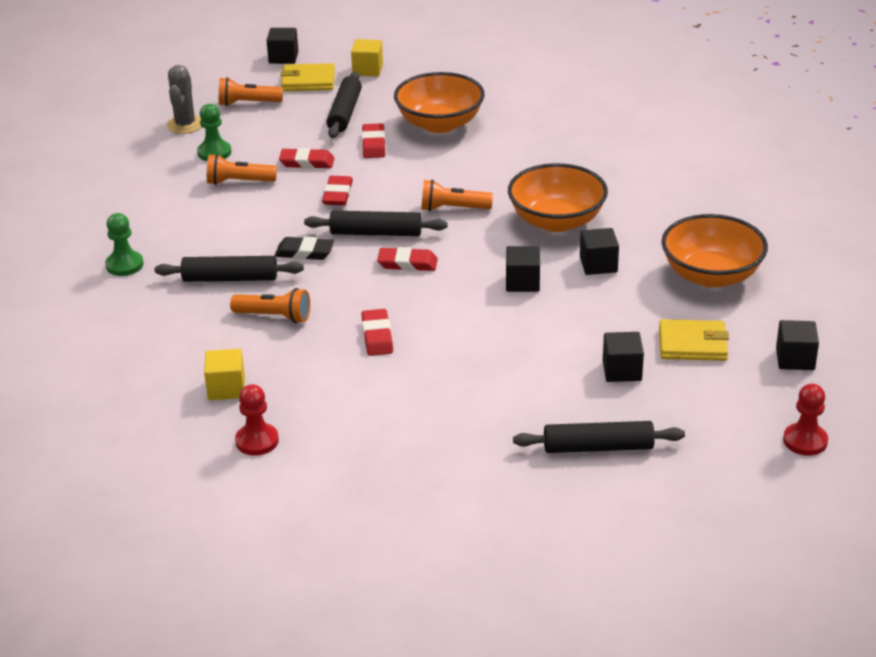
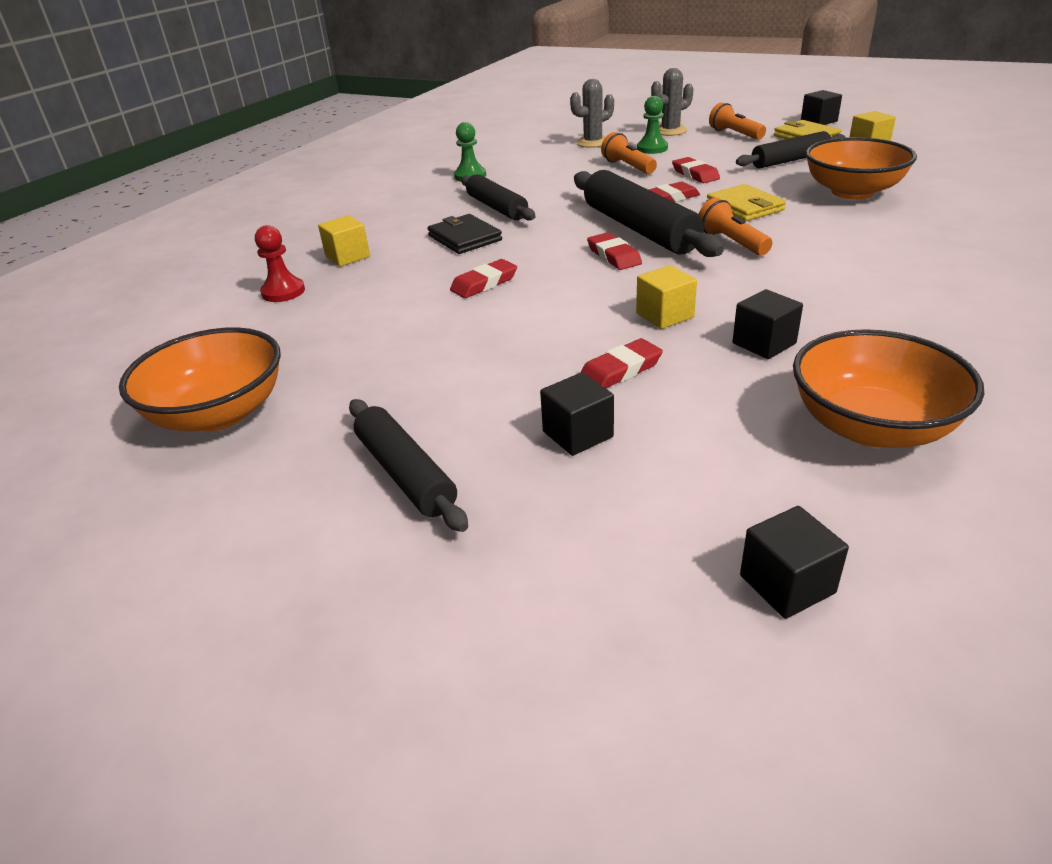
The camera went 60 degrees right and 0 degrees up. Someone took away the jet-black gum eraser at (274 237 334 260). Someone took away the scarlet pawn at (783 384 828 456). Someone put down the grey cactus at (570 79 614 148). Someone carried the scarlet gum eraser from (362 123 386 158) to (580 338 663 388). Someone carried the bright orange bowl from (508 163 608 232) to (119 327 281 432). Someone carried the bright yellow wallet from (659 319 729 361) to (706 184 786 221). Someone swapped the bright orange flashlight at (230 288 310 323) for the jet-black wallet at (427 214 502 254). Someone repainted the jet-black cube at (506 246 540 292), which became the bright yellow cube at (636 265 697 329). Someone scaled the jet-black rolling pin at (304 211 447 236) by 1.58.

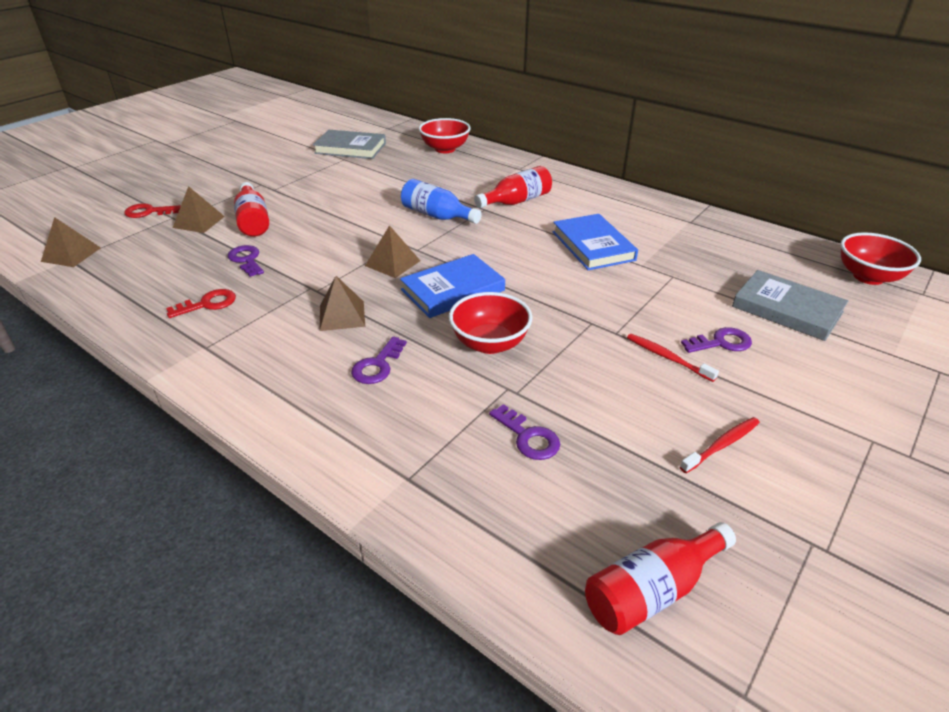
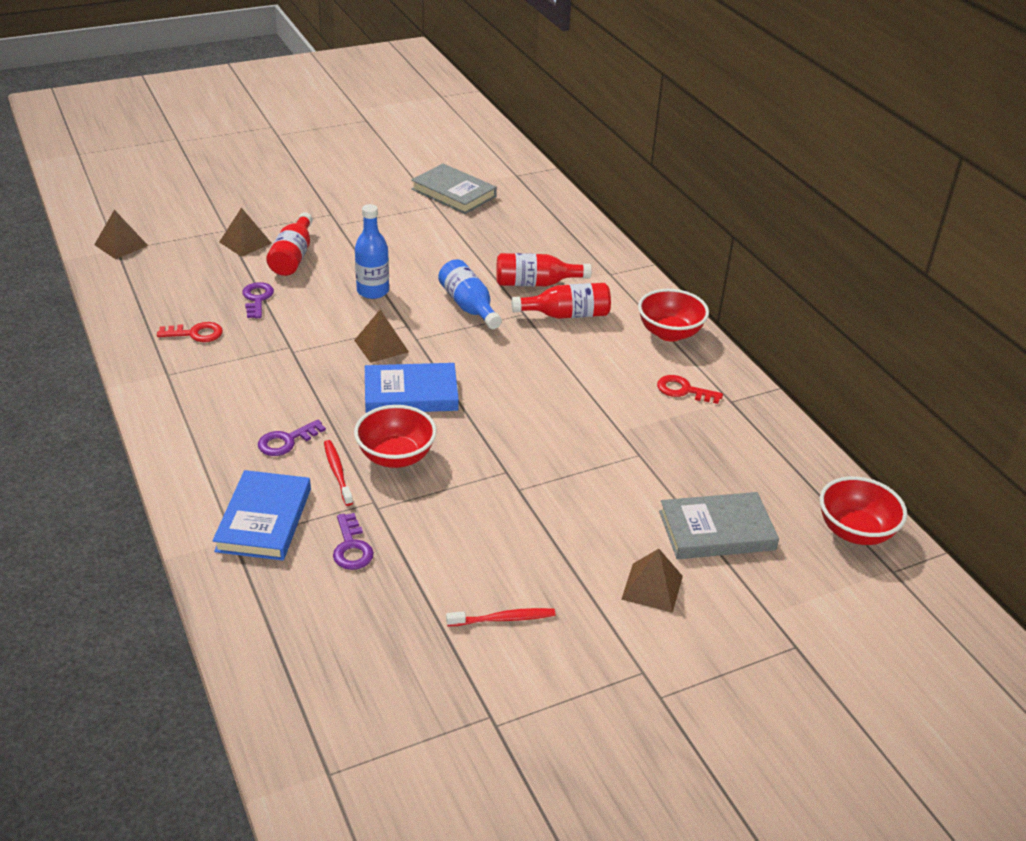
The camera went 25 degrees right and 0 degrees up. Someone took away the purple key at (681 327 752 353). Someone put down the royal blue drink bottle at (355 204 389 299). Someone carried the scarlet key from (124 203 181 218) to (657 375 723 404). Someone carried the russet pyramid from (320 276 365 331) to (621 549 683 613). Someone carried the scarlet bowl from (419 118 471 153) to (638 289 709 342). Someone carried the royal blue hardback from (553 214 638 270) to (213 470 311 561). Someone carried the scarlet drink bottle from (585 522 736 635) to (496 253 592 287). Someone carried the scarlet dental brush from (627 334 719 382) to (324 440 353 506). Someone rotated the grey hardback at (732 270 848 341) by 75 degrees counterclockwise.

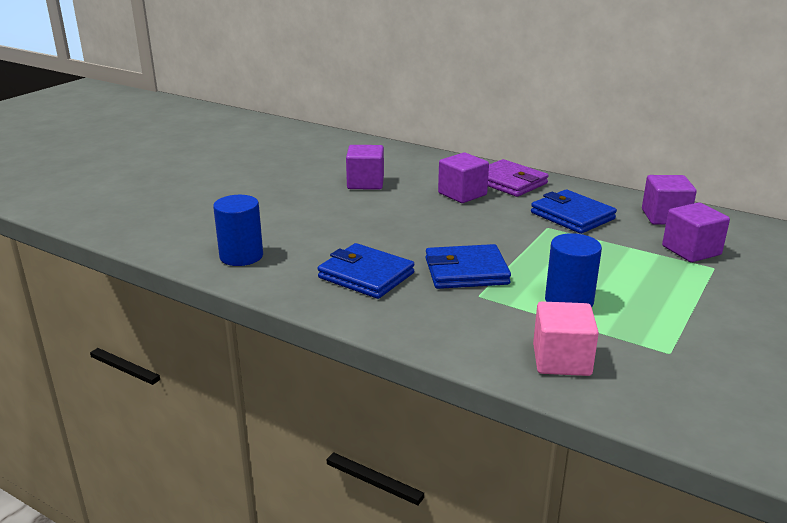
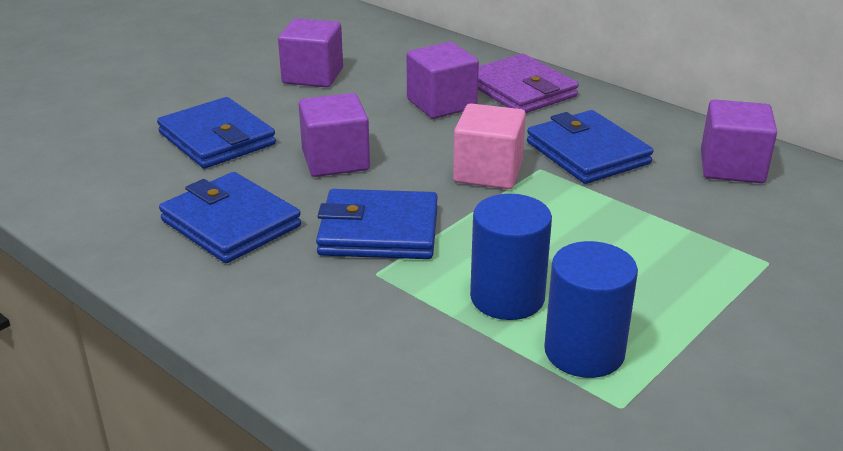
The camera went 10 degrees right and 5 degrees up. Someone put down the royal blue wallet at (157 97 276 168). Someone carried the royal blue solid cylinder from (213 195 263 266) to (544 241 638 378). Someone carried the rose-pink cube from (533 301 599 376) to (453 103 526 189). Someone carried the purple cube from (662 202 730 262) to (299 93 370 177).

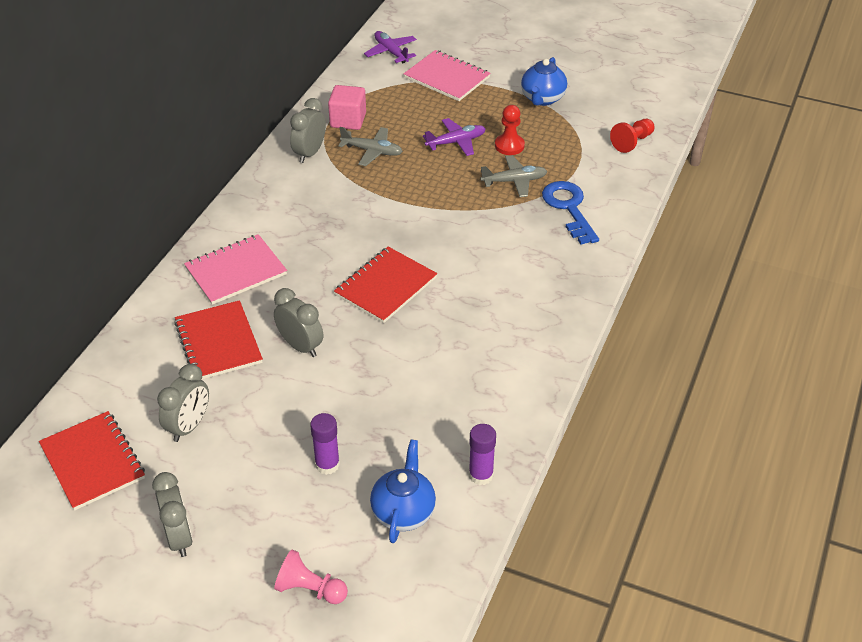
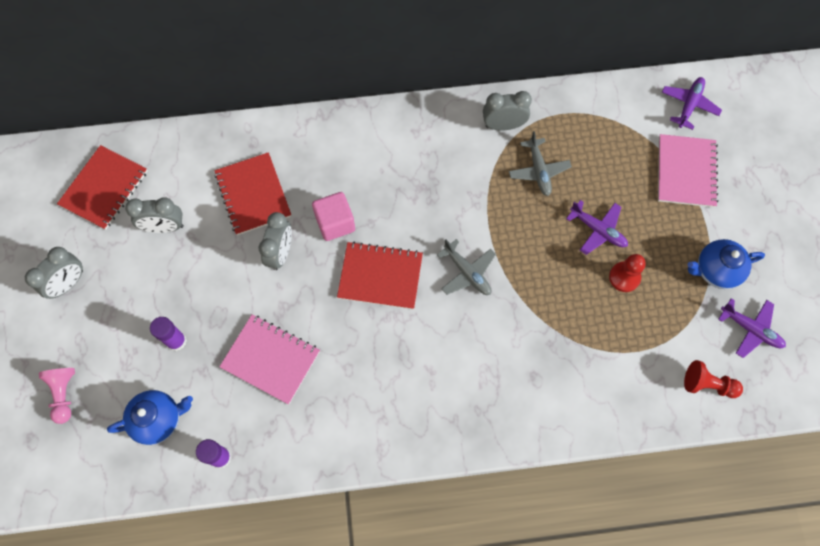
The camera went 60 degrees right and 25 degrees up. Someone took away the royal blue key at (542 181 599 245). Someone put down the purple toy plane at (718 298 786 358). Someone carried the rose-pink notebook from (184 234 287 305) to (219 315 320 404). Someone carried the rose-pink cube from (328 85 366 130) to (312 192 355 241). Someone carried the grey toy plane from (480 155 547 197) to (437 239 496 295). Someone rotated the scarlet notebook at (174 300 263 380) by 60 degrees counterclockwise.

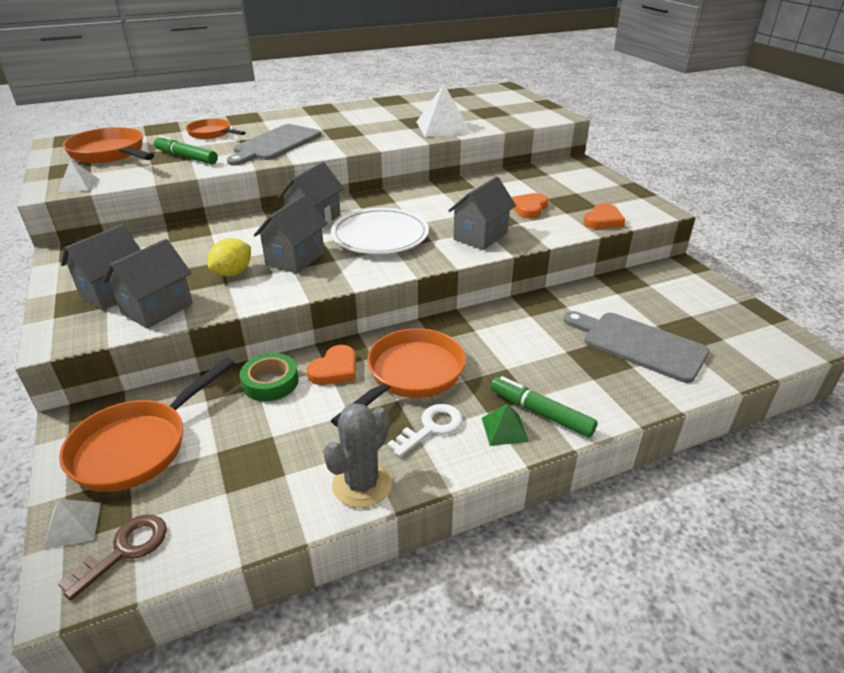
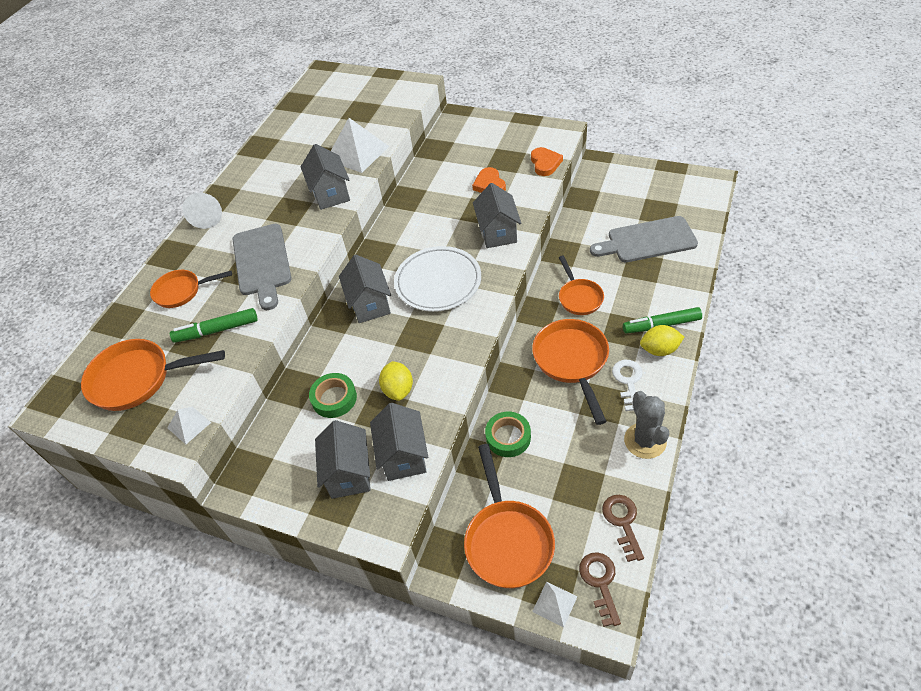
The camera went 40 degrees left and 15 degrees up. Someone took away the bright orange heart at (306 345 356 385). Someone put down the snow-white solid cone at (183 193 222 229). Someone put down the leaf-green roll of tape at (309 373 357 418). Someone put down the bright orange frying pan at (559 256 604 315). Someone put down the russet key at (602 495 644 562). Someone carried the grey cottage from (254 195 328 274) to (301 144 350 210). Someone swapped the leaf-green pyramid at (482 404 529 446) for the bright yellow toy lemon at (640 325 684 356).

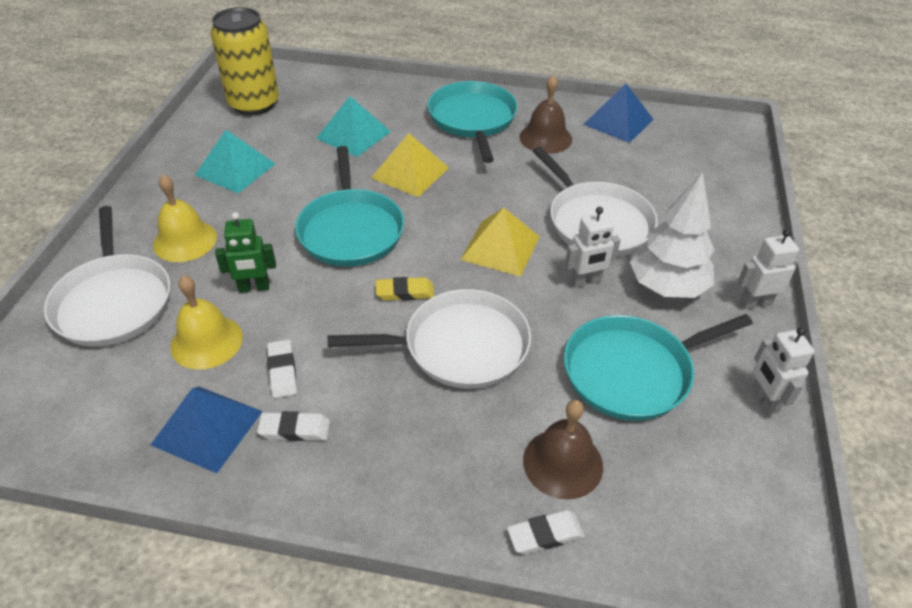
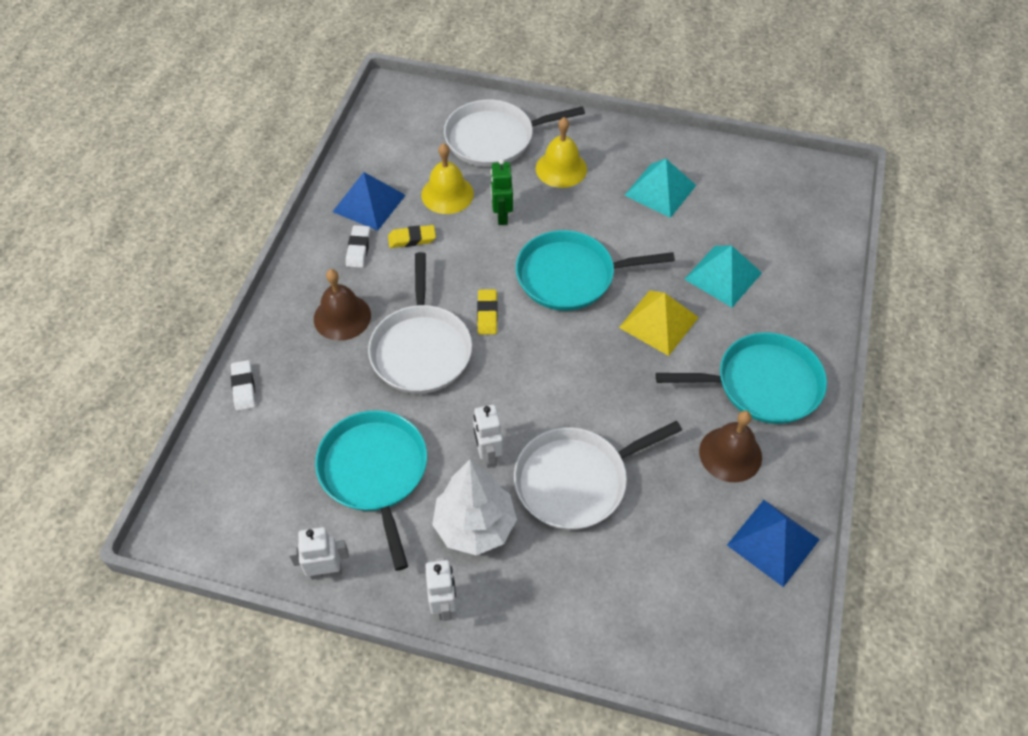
The camera went 95 degrees right and 10 degrees up. Someone took away the bright yellow can at (210 7 279 115). Someone took away the bright yellow pyramid at (460 208 540 277). Someone carried the russet hand bell from (523 400 603 500) to (314 269 371 341). Someone repainted the snow-white gum eraser at (267 340 297 398), which became the bright yellow gum eraser at (388 225 436 248).

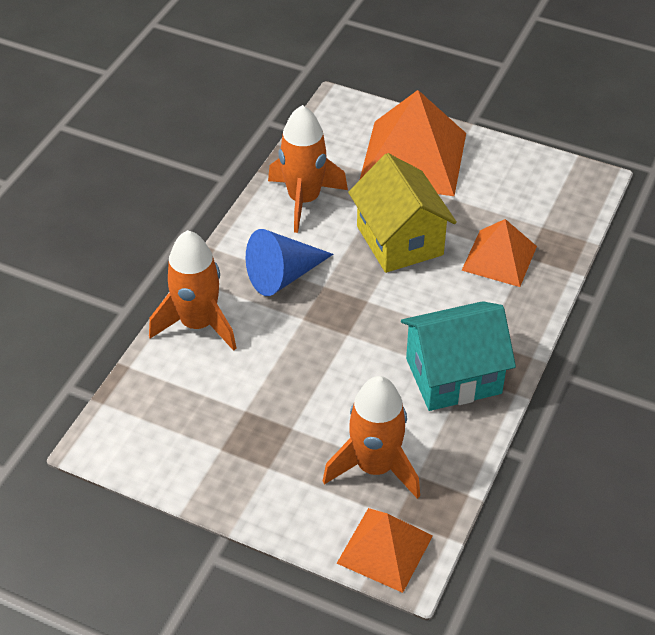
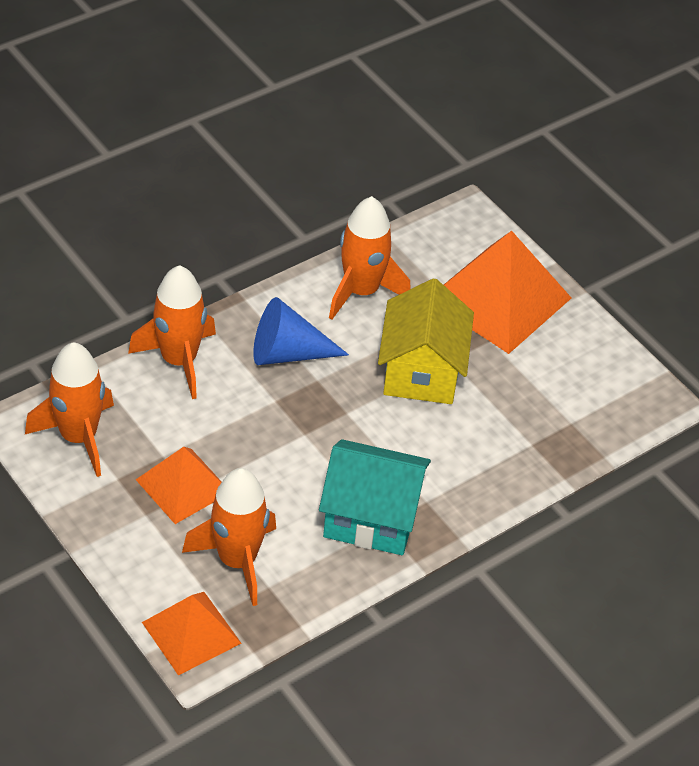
The camera went 25 degrees right and 0 degrees up. Someone put down the bright orange rocket at (25 342 114 477). Someone carried the bright orange pyramid from (462 219 537 287) to (136 447 222 524).

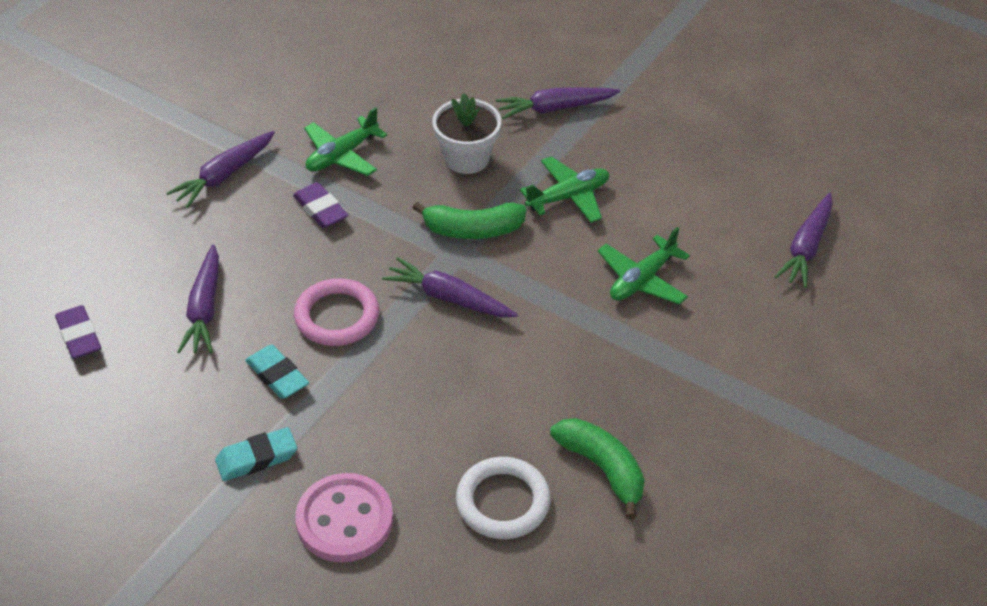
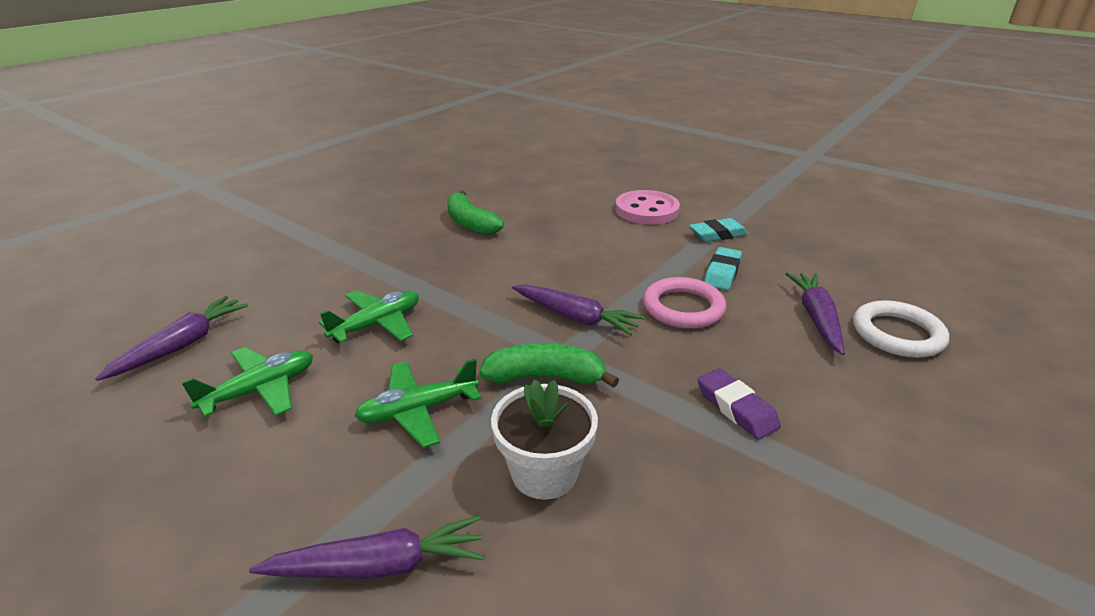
The camera went 175 degrees left and 15 degrees down. Someone took away the purple gum eraser at (55 305 101 359). Someone took away the purple root vegetable at (166 131 275 208). Someone carried the leaf-green toy plane from (304 107 387 176) to (181 347 313 417). Someone carried the snow-white hoop from (456 457 551 539) to (853 300 949 358). Someone rotated the teal gum eraser at (245 345 309 399) by 60 degrees clockwise.

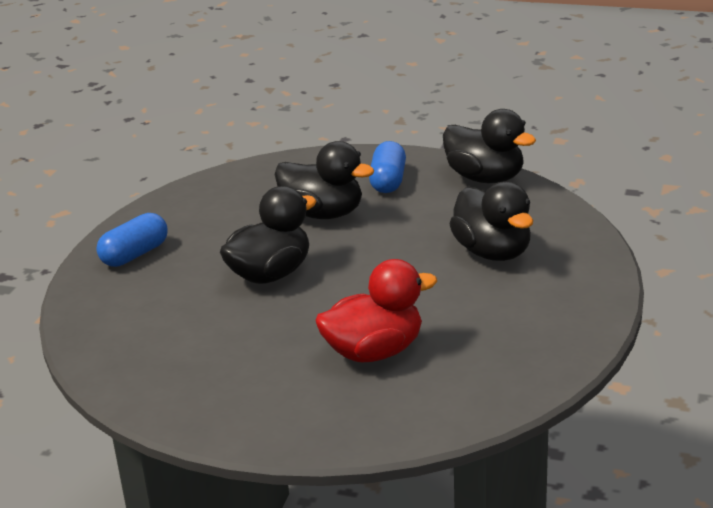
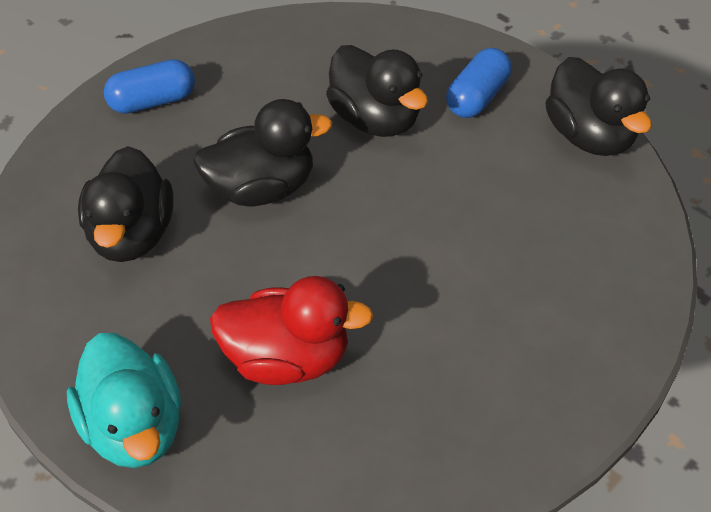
The camera went 25 degrees right and 20 degrees up. Someone put down the teal toy duck at (67 333 181 468). Someone carried the jet-black toy duck from (450 181 533 261) to (78 146 173 262).

